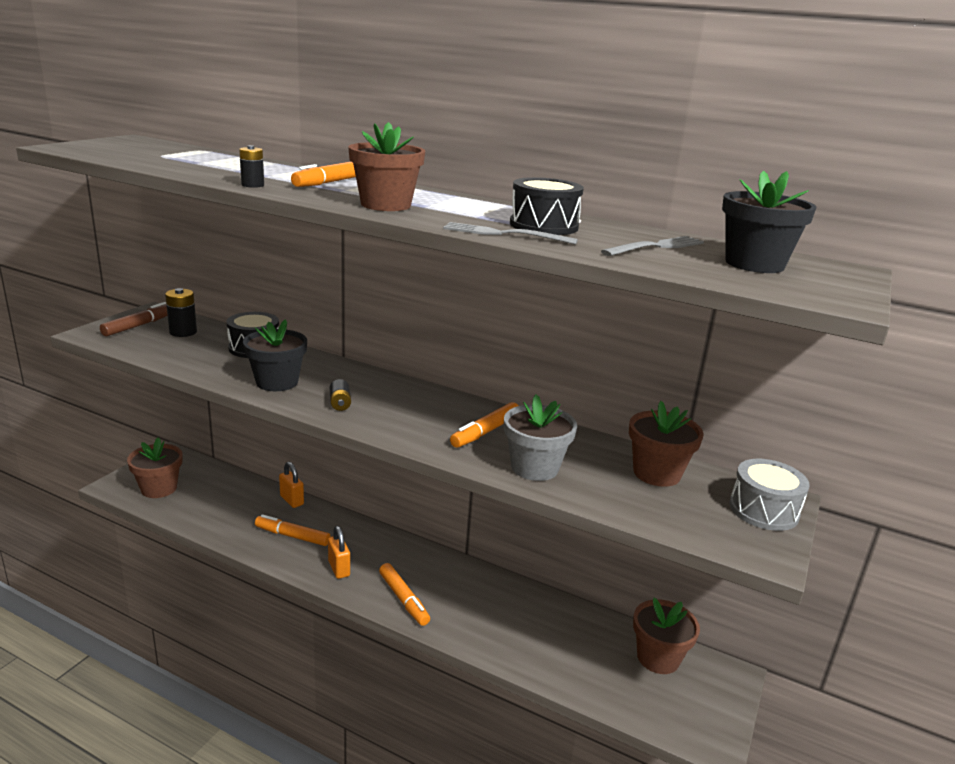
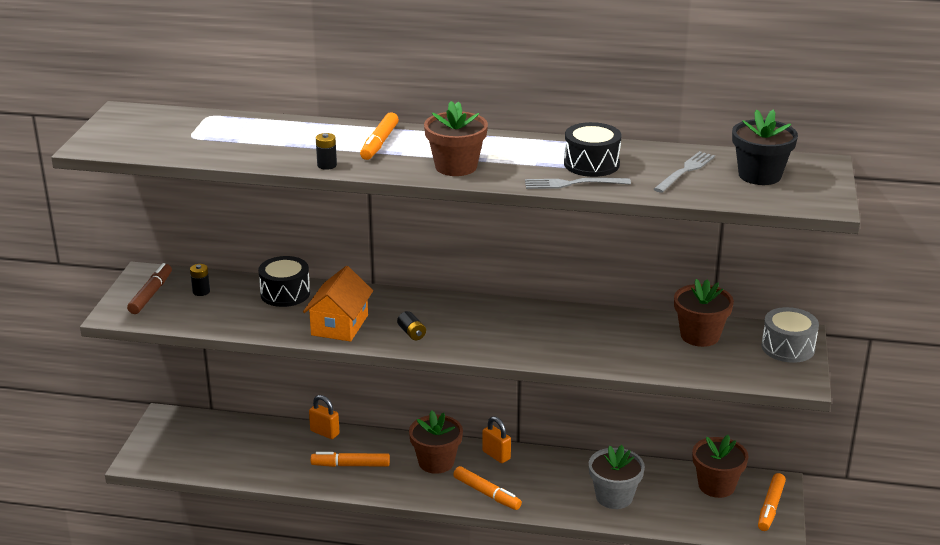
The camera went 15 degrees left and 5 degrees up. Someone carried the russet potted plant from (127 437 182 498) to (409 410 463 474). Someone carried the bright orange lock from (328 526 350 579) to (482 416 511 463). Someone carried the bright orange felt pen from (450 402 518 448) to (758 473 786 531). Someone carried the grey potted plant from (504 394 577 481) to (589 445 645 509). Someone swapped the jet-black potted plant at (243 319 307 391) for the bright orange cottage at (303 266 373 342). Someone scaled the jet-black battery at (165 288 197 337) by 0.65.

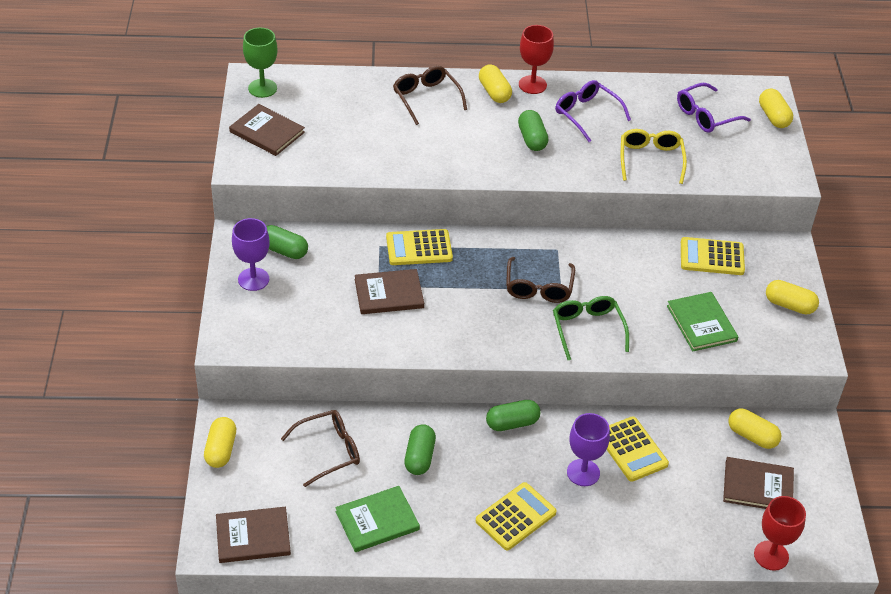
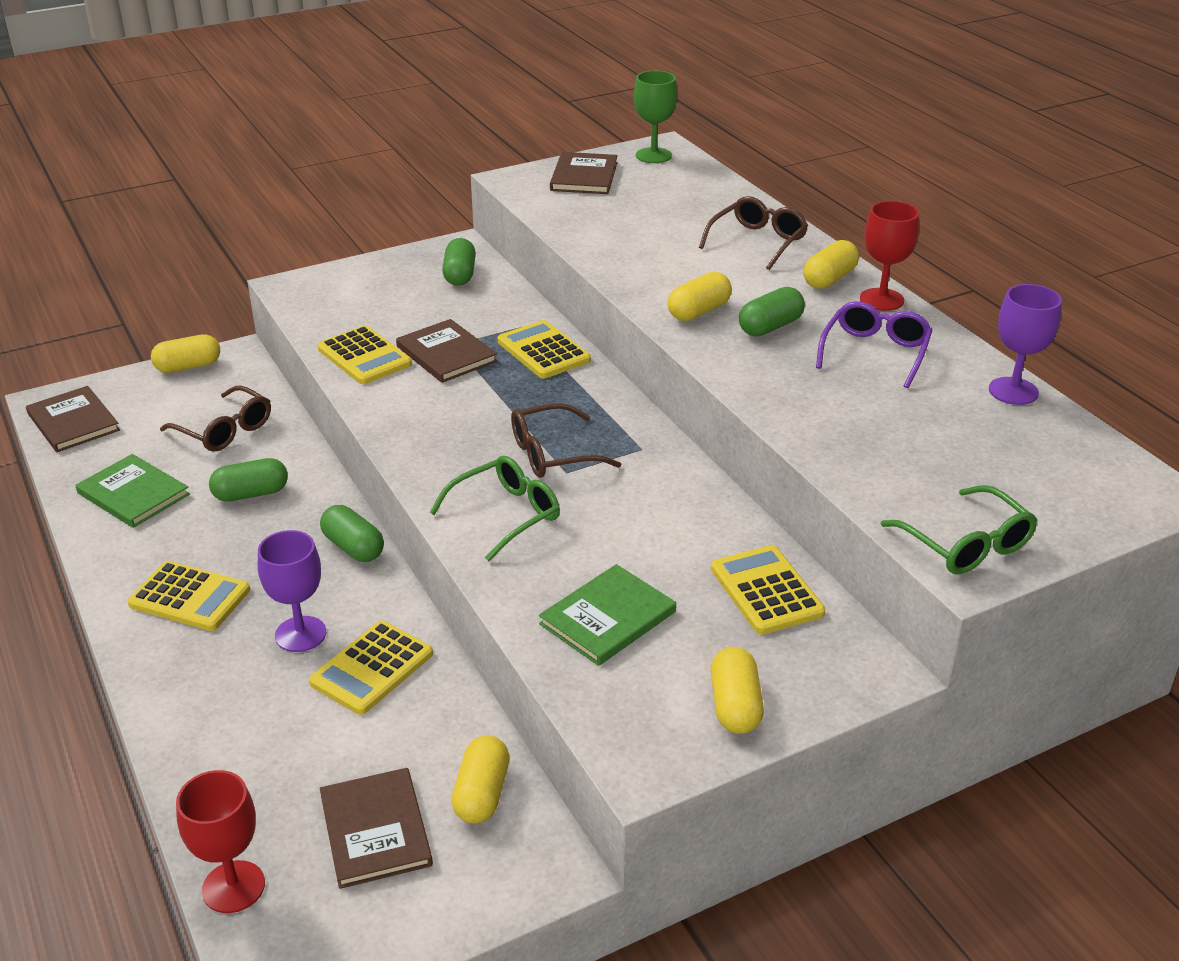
The camera went 65 degrees right and 10 degrees down. Someone took away the bright yellow eyeglasses at (621 129 687 184). Someone took away the purple eyeglasses at (677 83 751 133). Someone put down the bright yellow calculator at (317 326 412 384). Someone put down the leaf-green eyeglasses at (880 485 1037 574). Someone carried the purple goblet from (232 218 270 291) to (989 284 1062 405). Someone carried the bright yellow pill from (759 88 793 128) to (668 272 732 321).

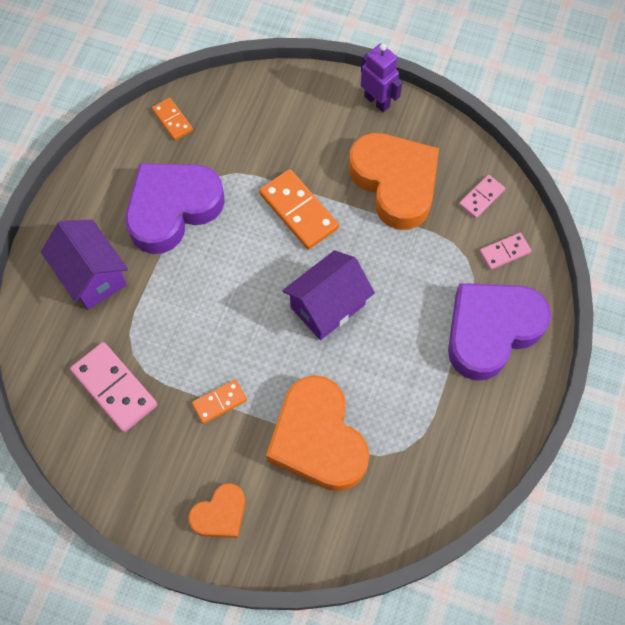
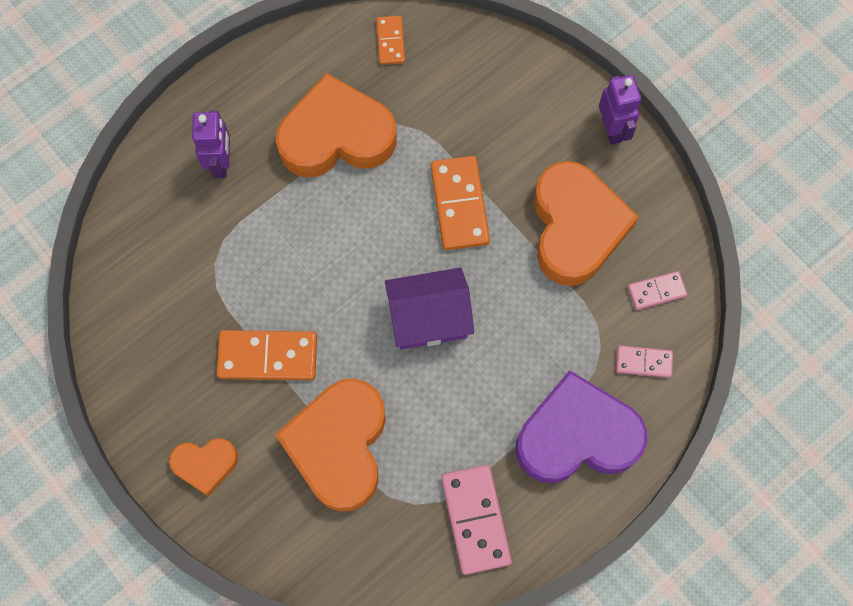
The camera went 30 degrees right and 5 degrees up. Someone carried the rose-pink domino from (70 342 157 432) to (441 465 512 575). Someone swapped the purple cottage at (41 220 128 310) for the purple robot figure at (192 111 230 178). Someone repainted the purple heart at (125 163 225 254), which became the bright orange heart at (276 73 397 177). Someone scaled the bright orange domino at (192 380 247 424) by 1.76.

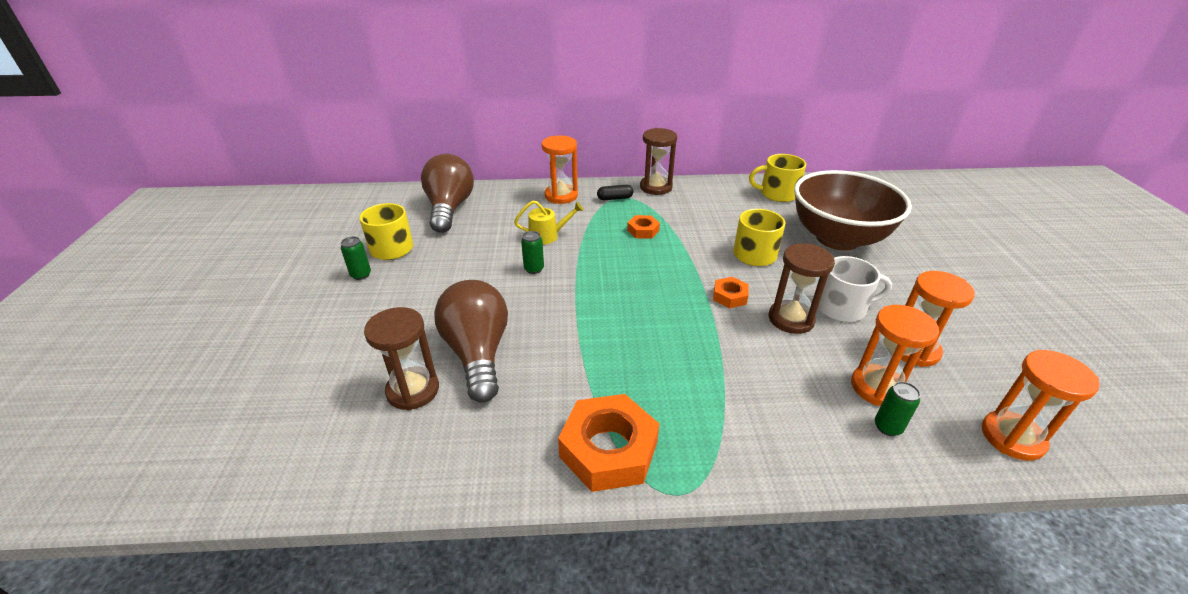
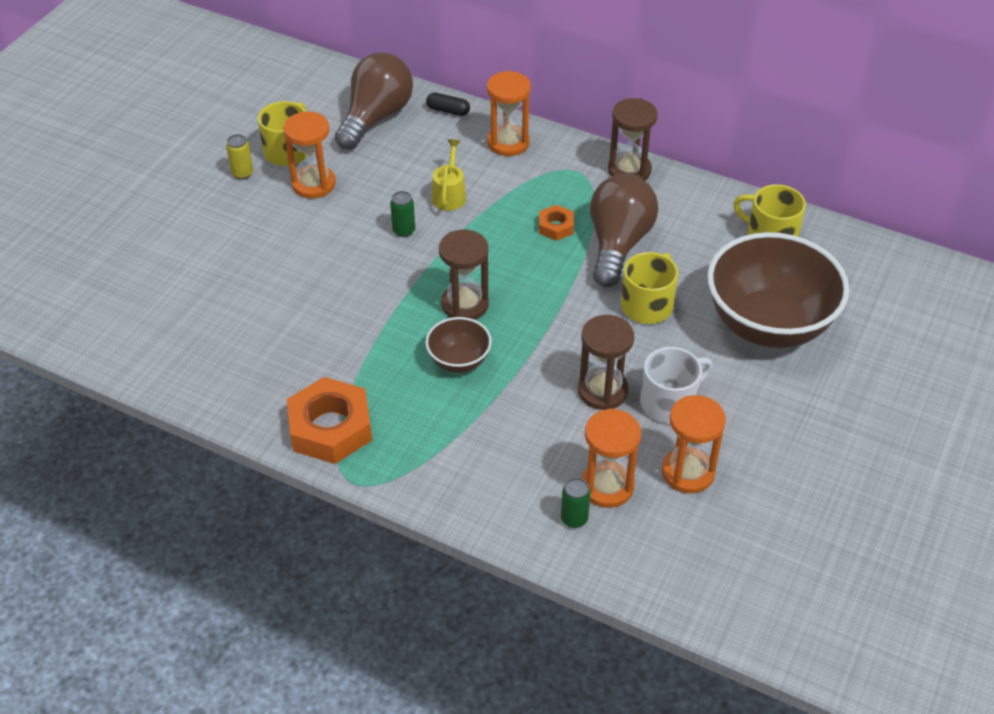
The camera went 30 degrees right and 10 degrees up. Someone took away the bright orange hex nut at (713 277 749 308). Someone put down the russet bowl at (425 317 492 373). Someone carried the russet sandglass from (364 307 439 410) to (439 230 489 320). Someone carried the russet lightbulb from (434 280 508 403) to (590 174 658 287). Someone carried the jet-black pill from (597 185 634 200) to (426 93 470 116). Someone carried the bright orange sandglass from (982 350 1100 461) to (283 112 336 198). Someone repainted the leaf-green can at (341 237 371 280), which became the bright yellow can at (226 134 253 180). Someone rotated the bright yellow watering can at (514 200 584 245) by 105 degrees counterclockwise. Someone rotated the snow-white coffee mug at (818 256 892 322) by 60 degrees counterclockwise.

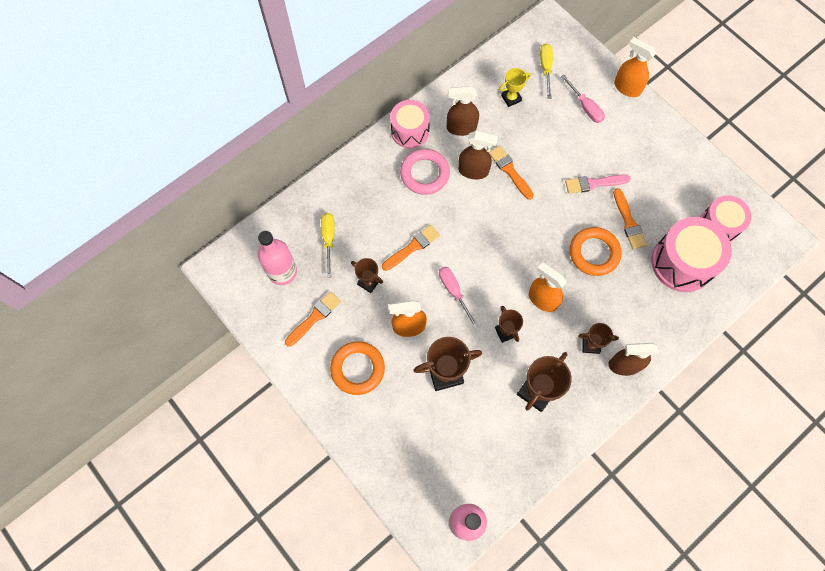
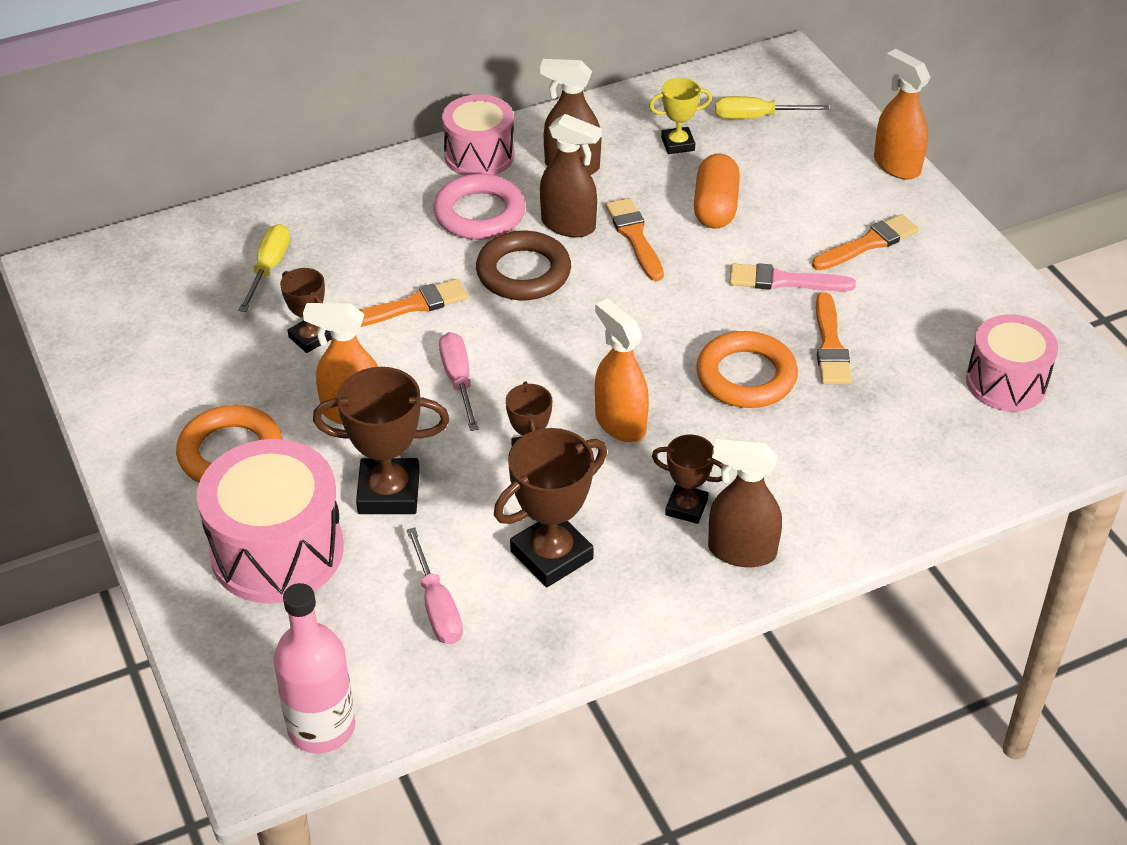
The camera went 15 degrees right and 25 degrees down. Someone took away the rose-pink drink bottle at (258 231 297 285). Someone put down the russet hoop at (476 231 571 300). Someone put down the bright orange pill at (694 154 740 228). Someone carried the bright orange paintbrush from (285 291 341 347) to (812 214 919 270). Someone carried the rose-pink flat screwdriver from (561 75 605 123) to (407 527 463 644). Someone carried the rose-pink snare drum from (651 217 732 292) to (197 439 344 604). Someone rotated the bright yellow flat screwdriver at (540 43 553 99) by 105 degrees counterclockwise.

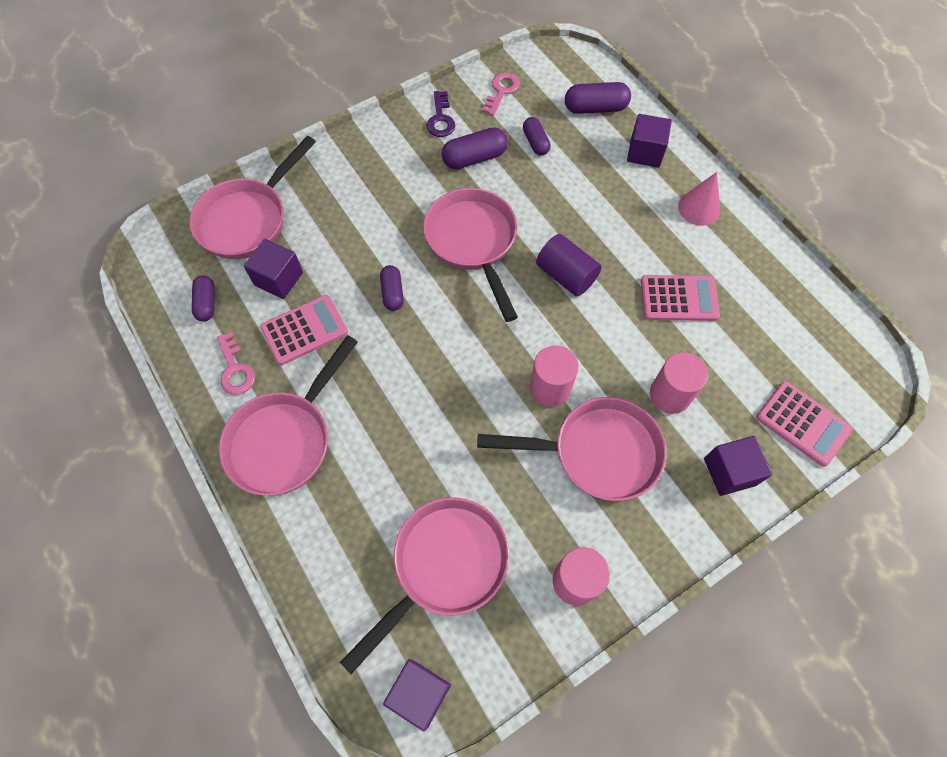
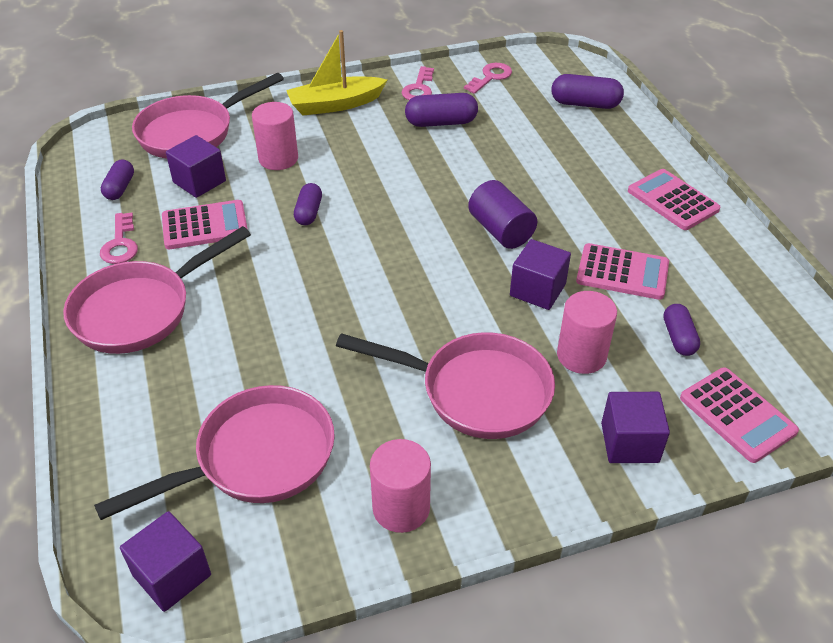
The camera went 15 degrees right and 20 degrees down. Someone took away the rose-pink frying pan at (423 188 518 322). Someone put down the bright yellow boat at (286 30 387 115). Someone carried the purple pill from (523 117 551 155) to (663 304 700 356). Someone carried the rose-pink solid cylinder from (530 345 579 407) to (252 102 298 170). Someone carried the purple cube from (627 114 672 168) to (510 239 571 310). Someone swapped the rose-pink solid cone at (678 172 721 226) for the rose-pink calculator at (628 169 721 230). Someone repainted the purple key at (427 91 455 137), which became the rose-pink key at (402 66 434 100).

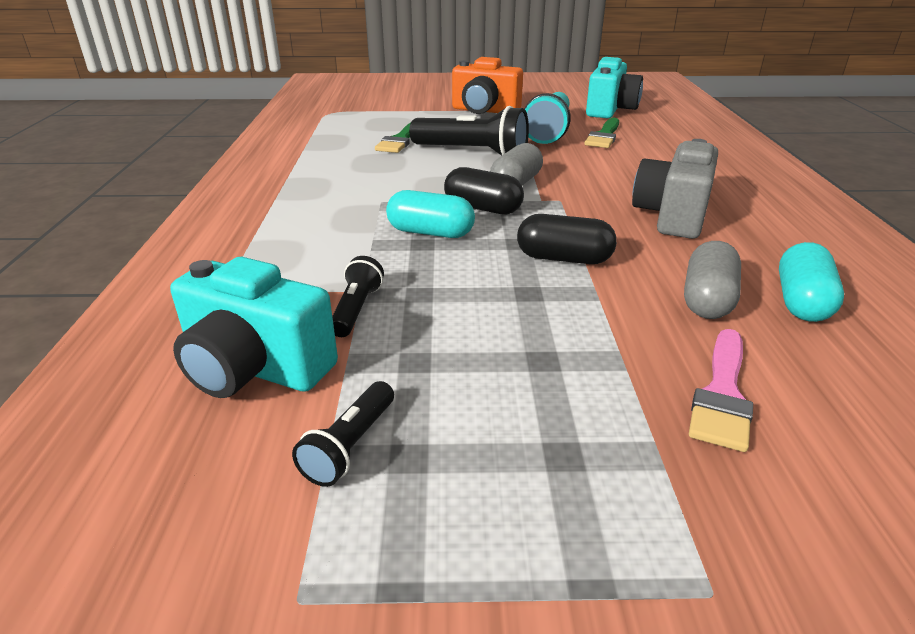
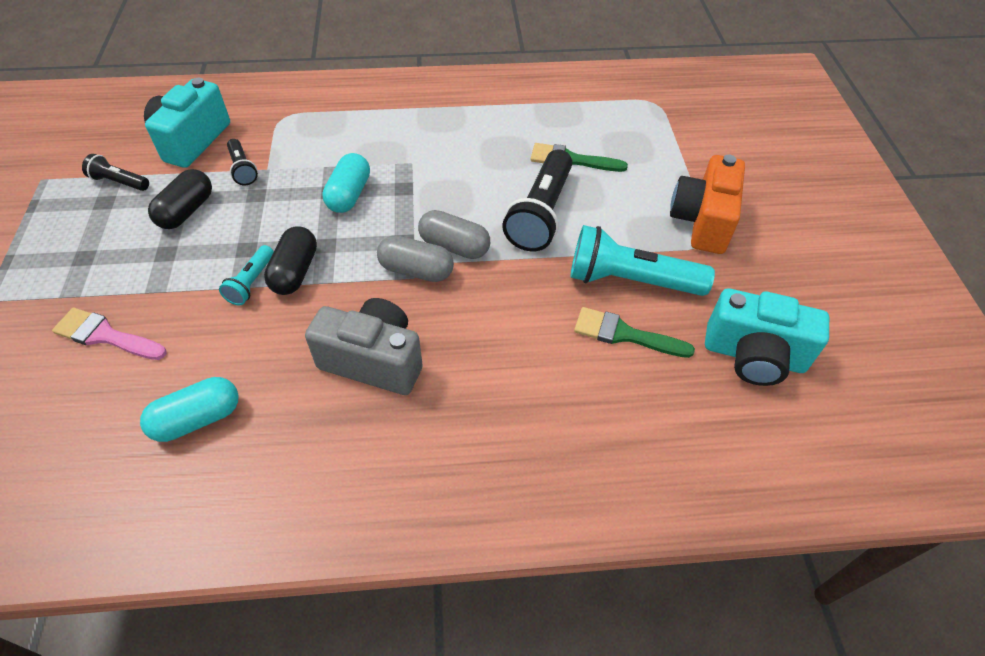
The camera went 85 degrees right and 20 degrees up. Someone put down the teal flashlight at (219 245 274 305). Someone carried the jet-black pill from (444 167 524 215) to (148 169 212 229). Someone carried the grey pill from (684 241 741 319) to (377 236 454 282). Someone rotated the jet-black flashlight at (332 256 384 337) by 60 degrees clockwise. Someone rotated the teal pill at (779 242 844 322) by 45 degrees counterclockwise.

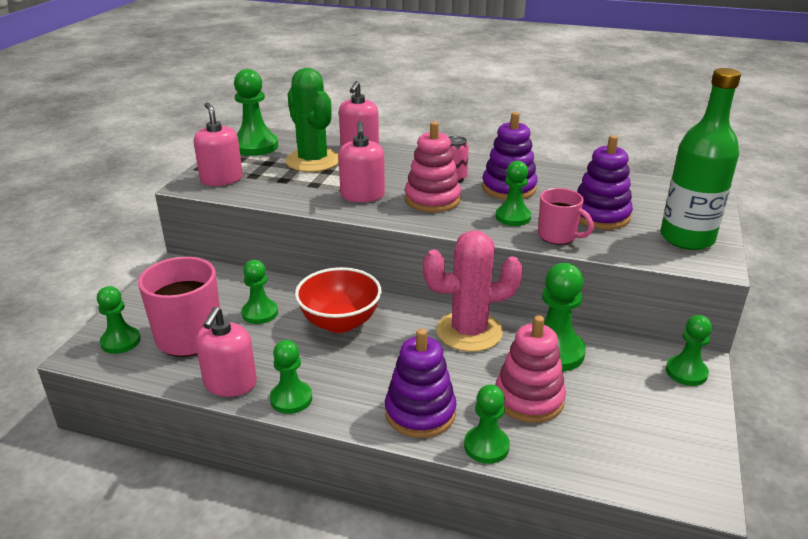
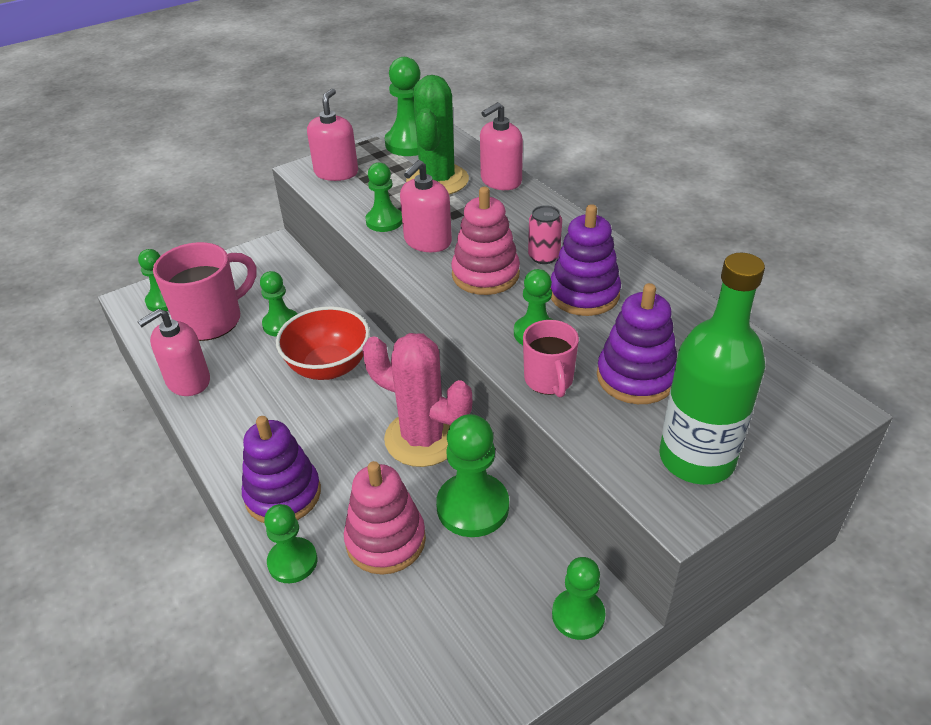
The camera went 40 degrees right and 10 degrees up. Someone carried the leaf-green pawn from (270 340 312 414) to (365 162 403 232).

